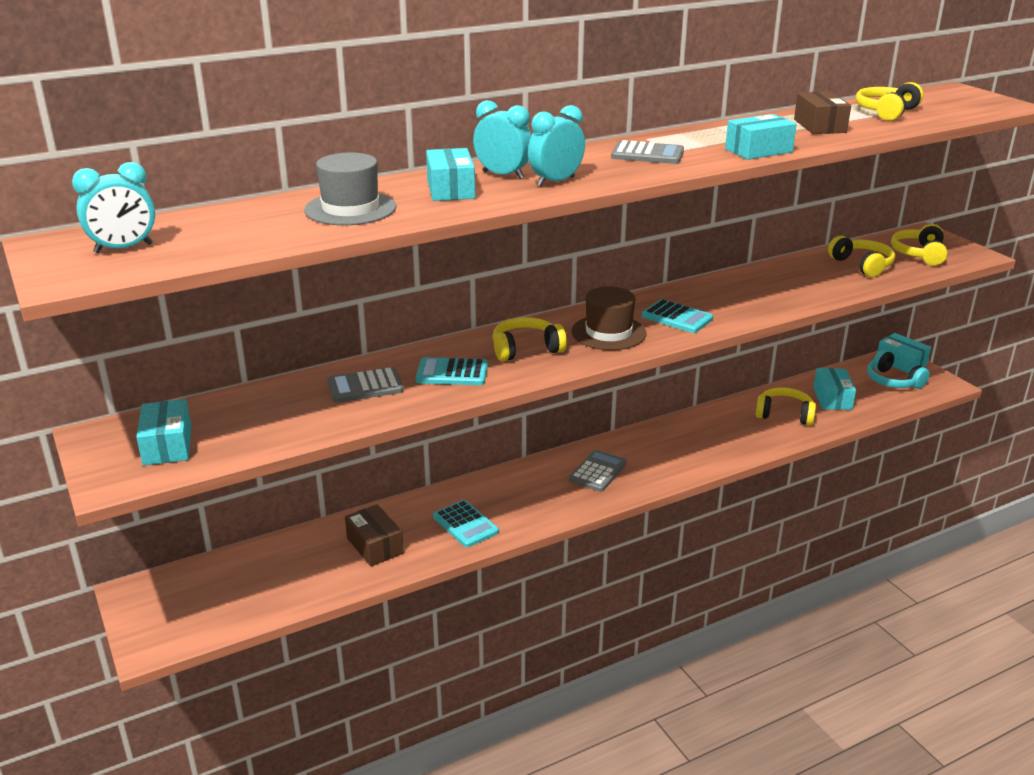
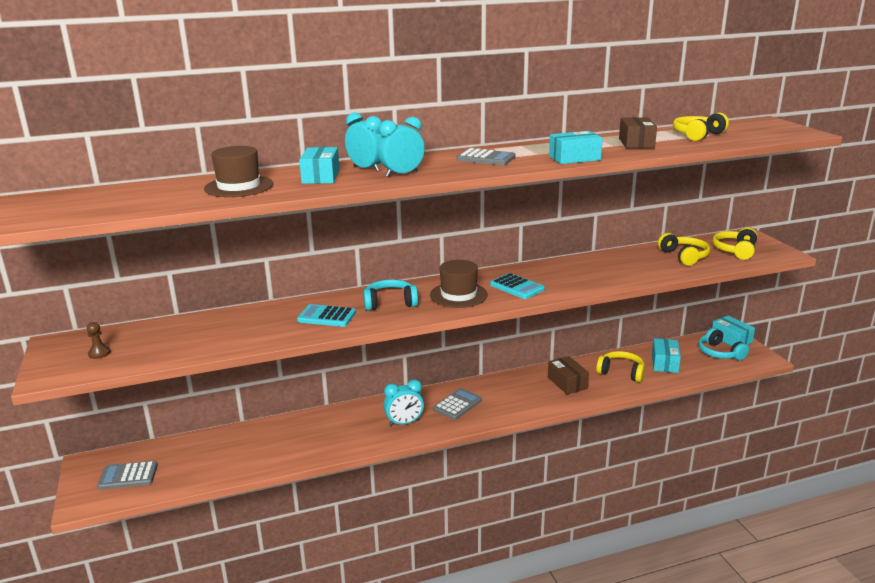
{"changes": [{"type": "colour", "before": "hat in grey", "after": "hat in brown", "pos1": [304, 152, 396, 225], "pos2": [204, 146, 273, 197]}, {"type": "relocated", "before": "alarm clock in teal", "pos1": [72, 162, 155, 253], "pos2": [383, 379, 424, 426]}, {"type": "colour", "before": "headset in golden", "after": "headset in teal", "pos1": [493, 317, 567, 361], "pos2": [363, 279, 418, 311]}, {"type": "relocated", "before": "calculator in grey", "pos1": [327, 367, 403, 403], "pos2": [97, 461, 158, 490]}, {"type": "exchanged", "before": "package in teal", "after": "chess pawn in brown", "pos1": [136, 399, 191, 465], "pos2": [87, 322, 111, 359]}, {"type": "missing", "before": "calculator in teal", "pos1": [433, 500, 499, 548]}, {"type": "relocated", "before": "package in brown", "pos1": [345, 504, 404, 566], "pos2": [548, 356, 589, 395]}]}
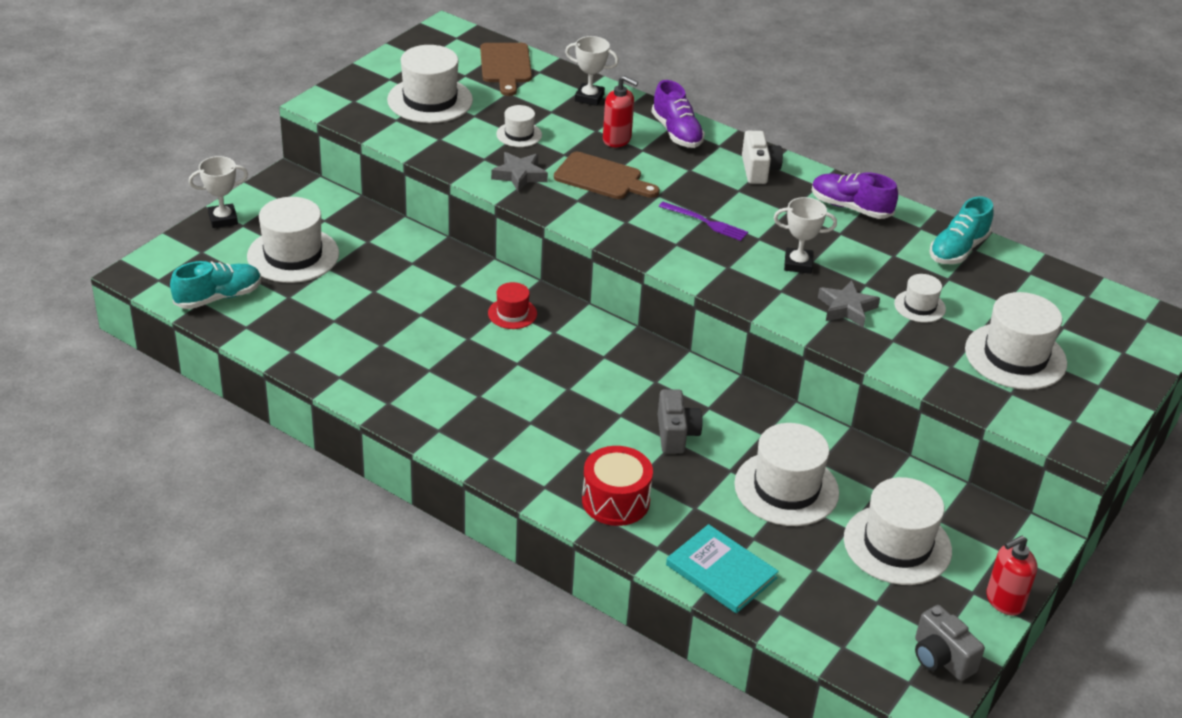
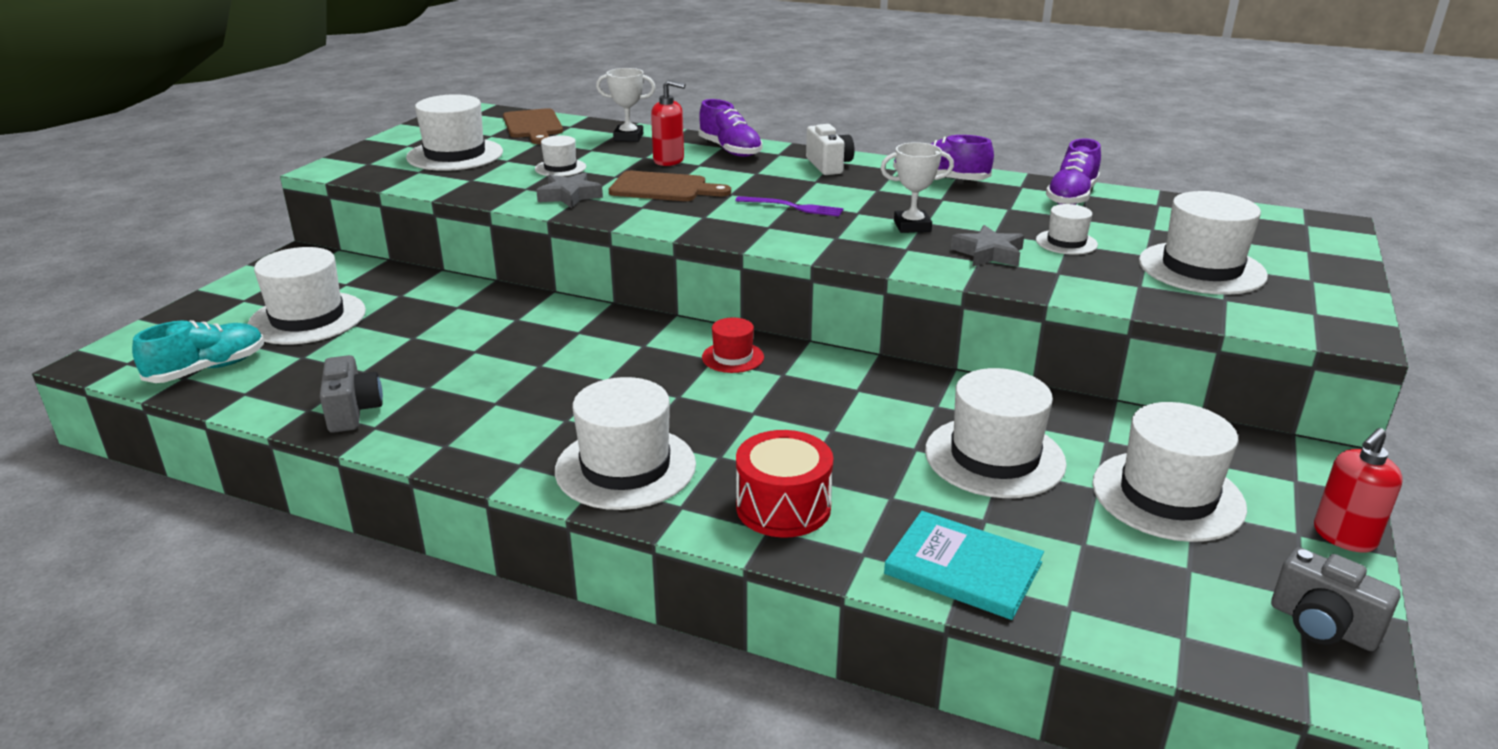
{"changes": [{"type": "missing", "before": "prize cup in white", "pos1": [189, 156, 248, 228]}, {"type": "colour", "before": "lace-up shoe in teal", "after": "lace-up shoe in royal purple", "pos1": [930, 196, 994, 264], "pos2": [1046, 138, 1101, 205]}, {"type": "relocated", "before": "hat in crimson", "pos1": [488, 282, 537, 329], "pos2": [702, 318, 764, 373]}, {"type": "relocated", "before": "compact camera in grey", "pos1": [658, 389, 703, 454], "pos2": [320, 355, 383, 433]}, {"type": "appeared", "after": "hat in white", "pos2": [555, 377, 696, 510]}]}
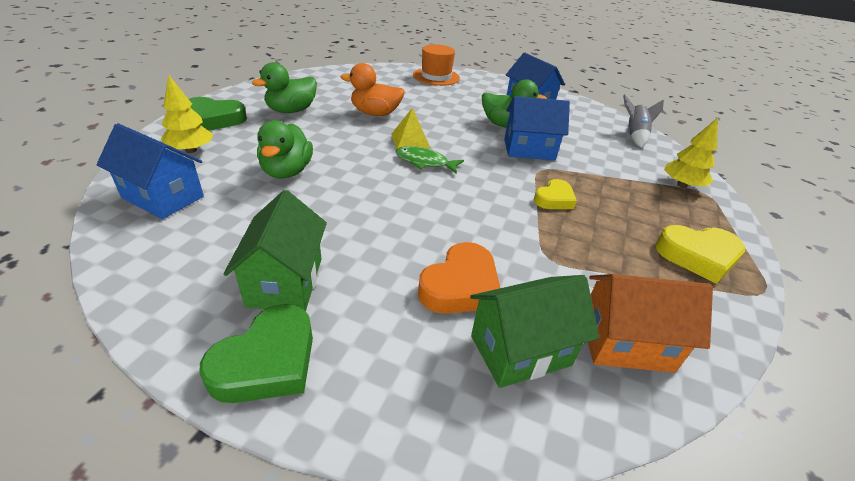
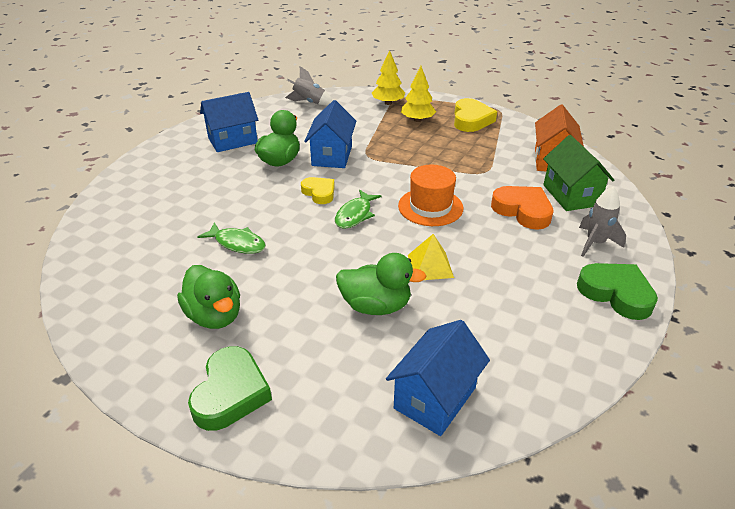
{"changes": [{"type": "relocated", "before": "hat in bright orange", "pos1": [413, 44, 460, 86], "pos2": [398, 165, 464, 226]}, {"type": "exchanged", "before": "toy duck in bright orange", "after": "fish in emerald", "pos1": [341, 63, 405, 116], "pos2": [197, 222, 266, 254]}, {"type": "relocated", "before": "toy tree in golden", "pos1": [161, 75, 213, 153], "pos2": [401, 66, 436, 122]}, {"type": "relocated", "before": "solid pyramid in golden", "pos1": [391, 107, 430, 149], "pos2": [408, 234, 454, 280]}, {"type": "relocated", "before": "heart in golden", "pos1": [534, 179, 577, 209], "pos2": [301, 177, 335, 204]}, {"type": "missing", "before": "toy house in emerald", "pos1": [223, 190, 327, 311]}, {"type": "appeared", "after": "spaceship in grey", "pos2": [579, 186, 626, 257]}]}
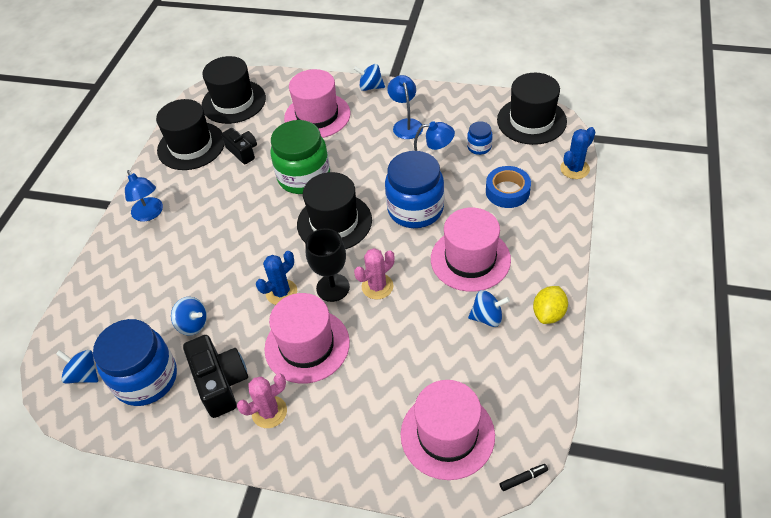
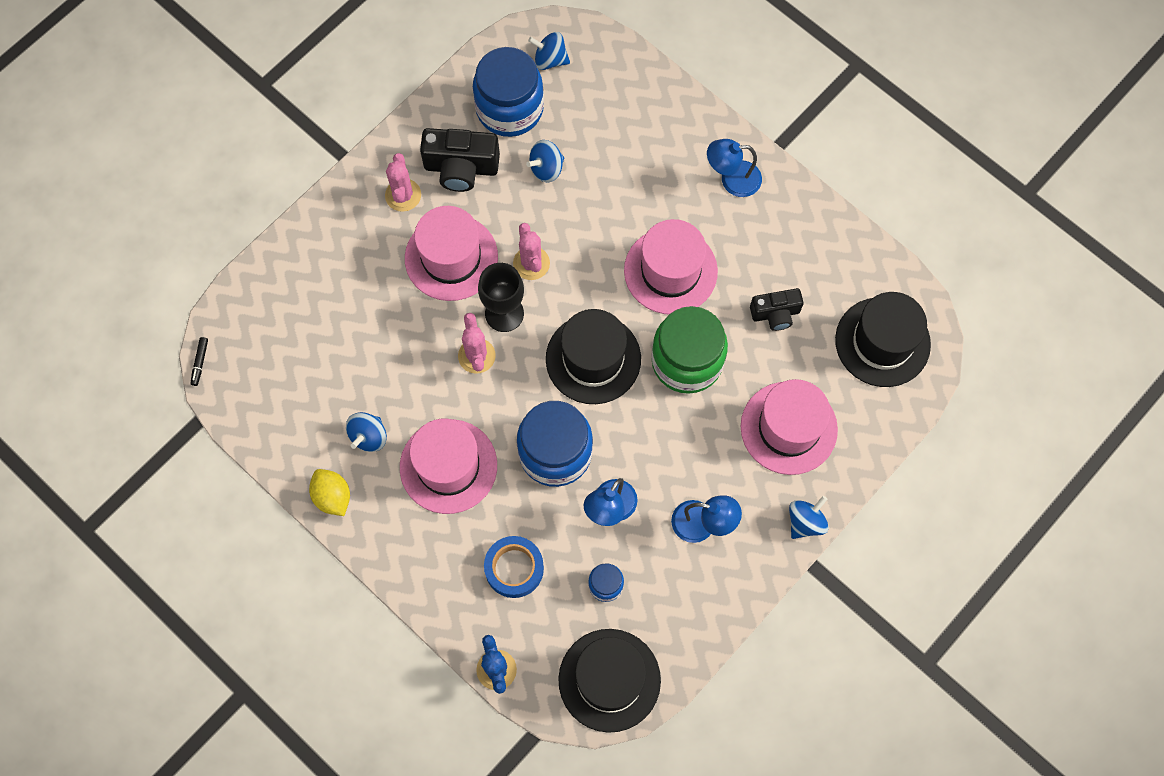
{"changes": [{"type": "missing", "before": "hat in ebony", "pos1": [156, 99, 225, 170]}, {"type": "colour", "before": "cactus in cobalt", "after": "cactus in rosy", "pos1": [256, 251, 297, 305], "pos2": [513, 223, 550, 280]}, {"type": "spun", "before": "toy top in cobalt", "pos1": [56, 350, 98, 384], "pos2": [528, 32, 570, 70], "turn": -135}, {"type": "relocated", "before": "hat in rosy", "pos1": [401, 380, 495, 480], "pos2": [624, 219, 718, 314]}]}
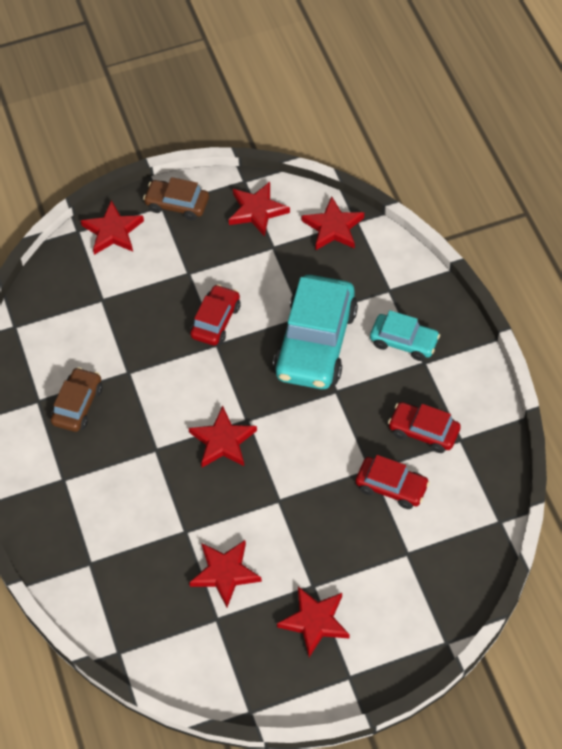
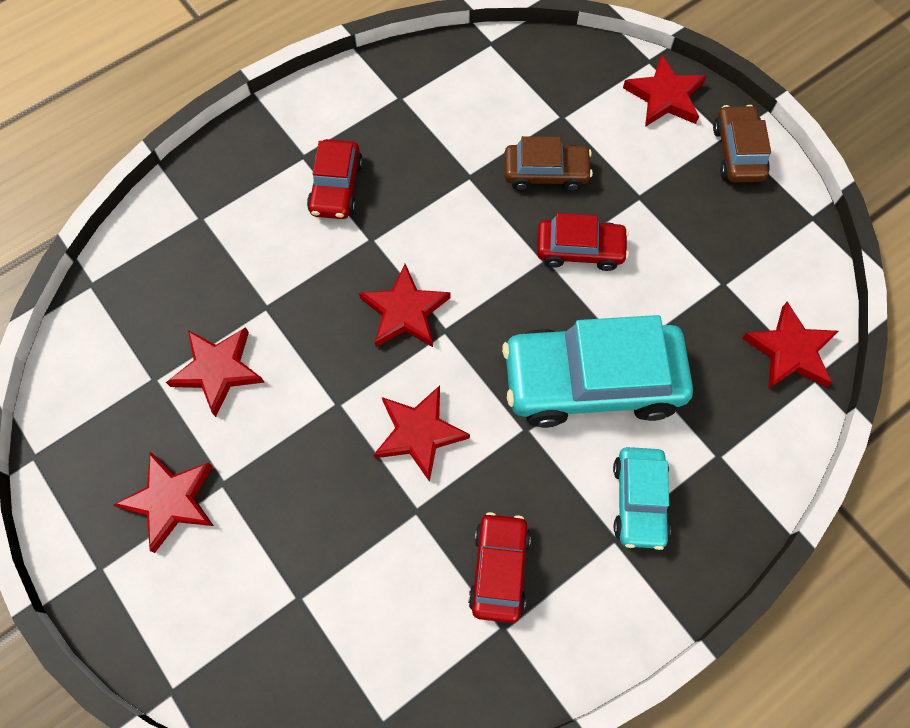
{"changes": [{"type": "relocated", "before": "star shape in crimson", "pos1": [229, 182, 290, 237], "pos2": [374, 385, 470, 482]}, {"type": "relocated", "before": "toy car in brown", "pos1": [51, 367, 102, 432], "pos2": [504, 136, 593, 191]}, {"type": "relocated", "before": "toy car in crimson", "pos1": [356, 455, 430, 509], "pos2": [307, 139, 363, 219]}]}
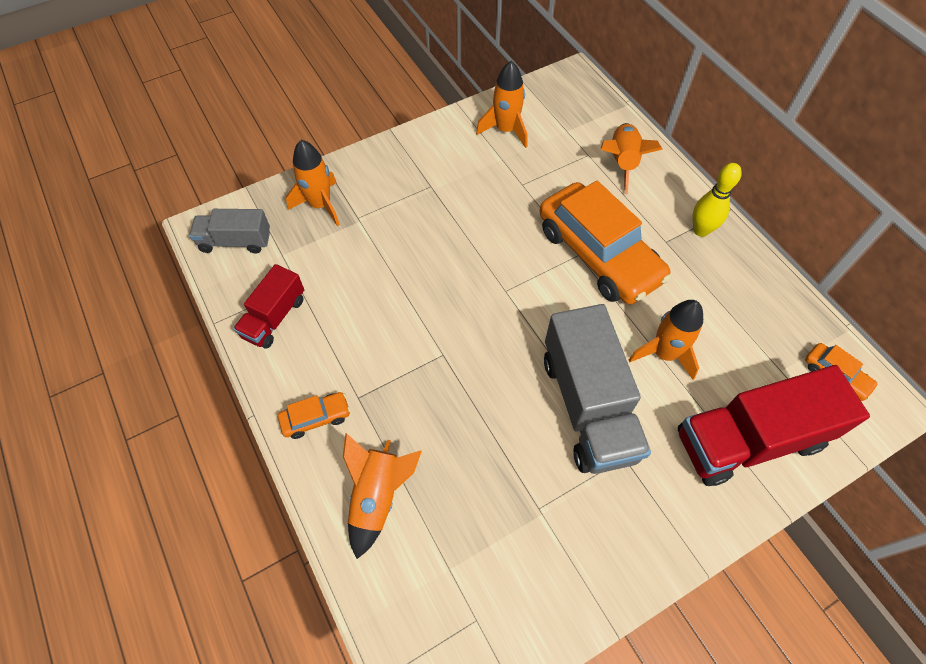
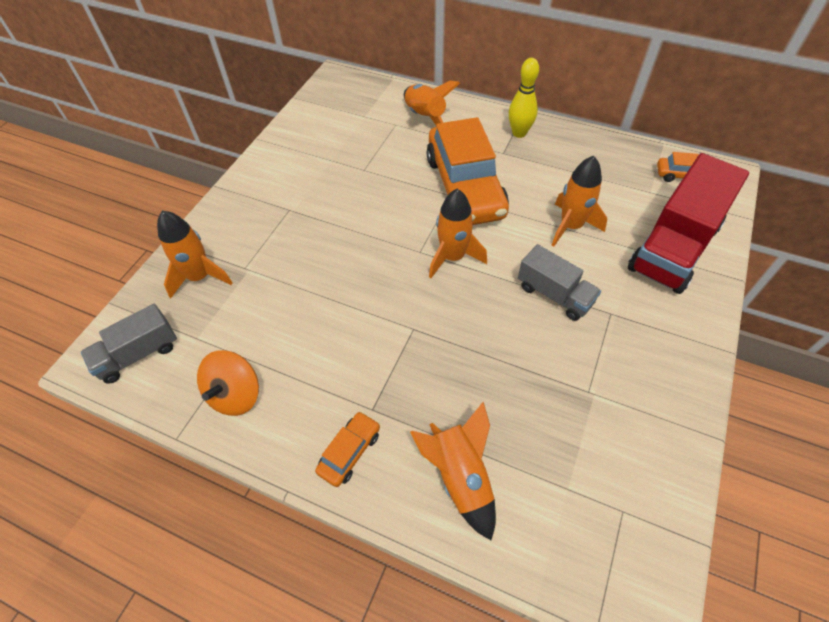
{"changes": [{"type": "relocated", "before": "spaceship in bright orange", "pos1": [476, 61, 527, 148], "pos2": [429, 189, 487, 278]}, {"type": "spun", "before": "toy car in bright orange", "pos1": [540, 181, 671, 304], "pos2": [426, 117, 509, 225], "turn": 60}, {"type": "exchanged", "before": "lorry in crimson", "after": "toy top in bright orange", "pos1": [233, 264, 304, 349], "pos2": [197, 350, 259, 416]}, {"type": "size", "before": "lorry in grey", "pos1": [544, 304, 651, 474], "pos2": [518, 244, 601, 321], "scale": 0.56}]}
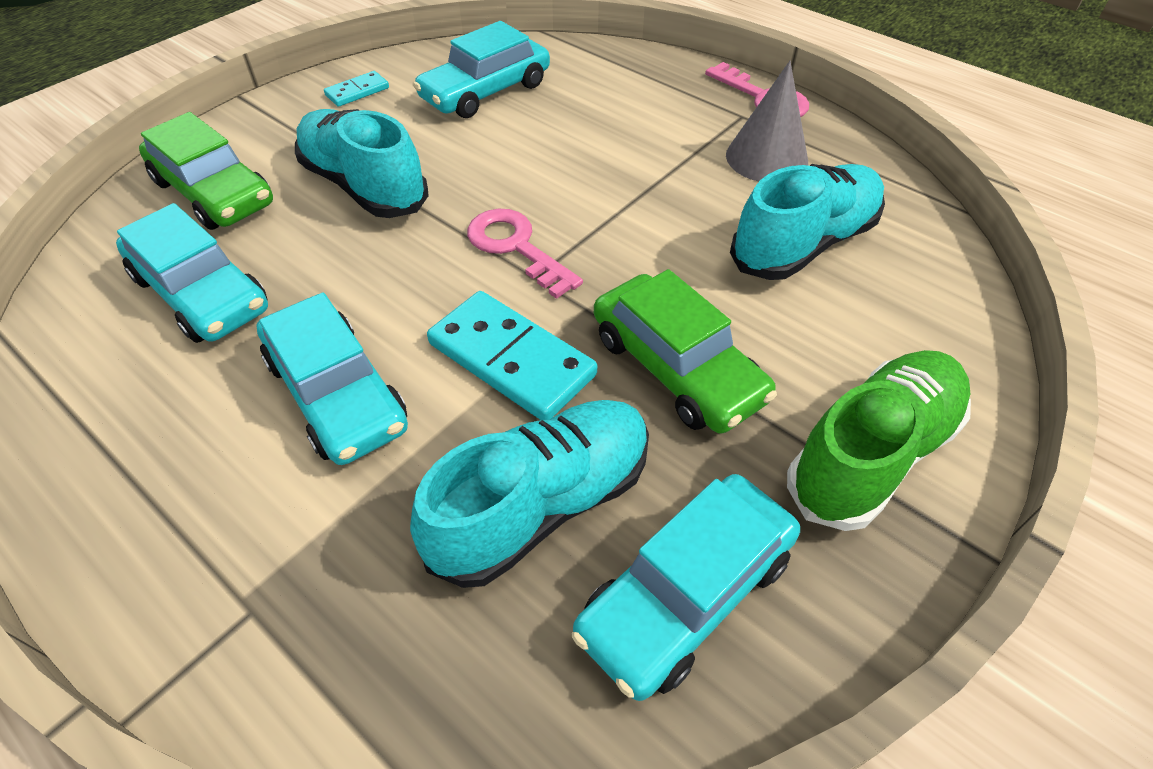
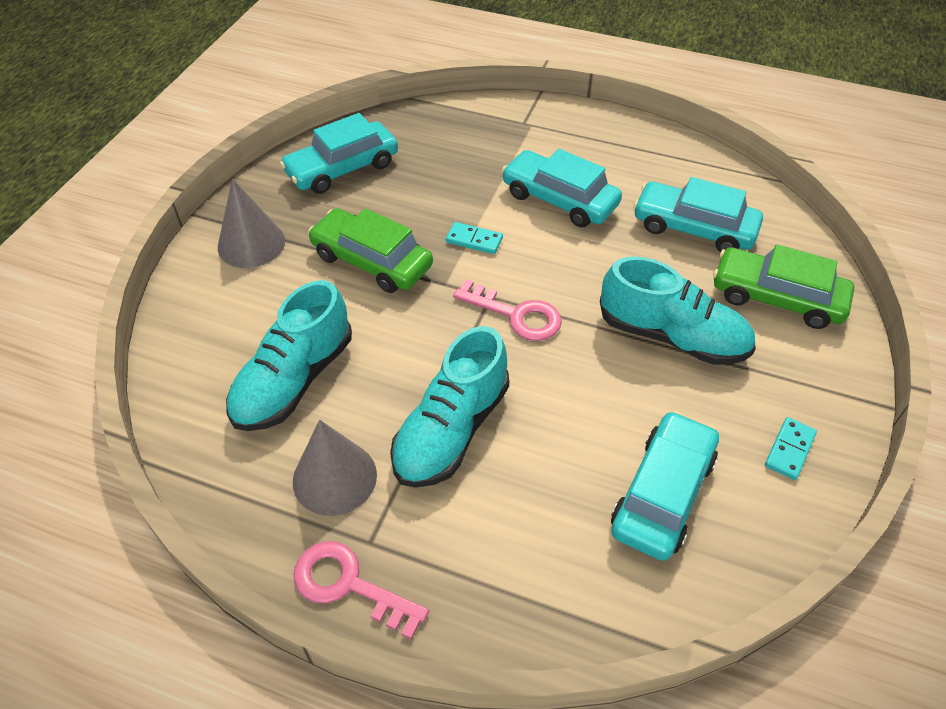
{"changes": [{"type": "size", "before": "domino tile in teal", "pos1": [427, 291, 597, 420], "pos2": [446, 222, 503, 254], "scale": 0.52}, {"type": "exchanged", "before": "lace-up shoe in emerald", "after": "cone shape in grey", "pos1": [787, 350, 971, 531], "pos2": [218, 179, 285, 268]}, {"type": "relocated", "before": "lace-up shoe in teal", "pos1": [410, 400, 649, 588], "pos2": [390, 326, 509, 488]}, {"type": "spun", "before": "toy car in teal", "pos1": [572, 474, 800, 701], "pos2": [280, 113, 398, 194], "turn": -150}]}
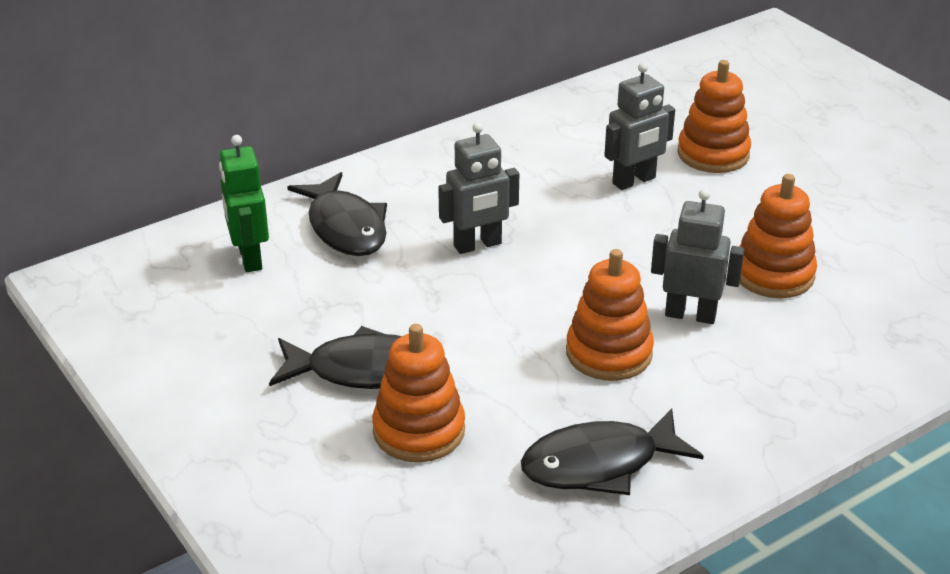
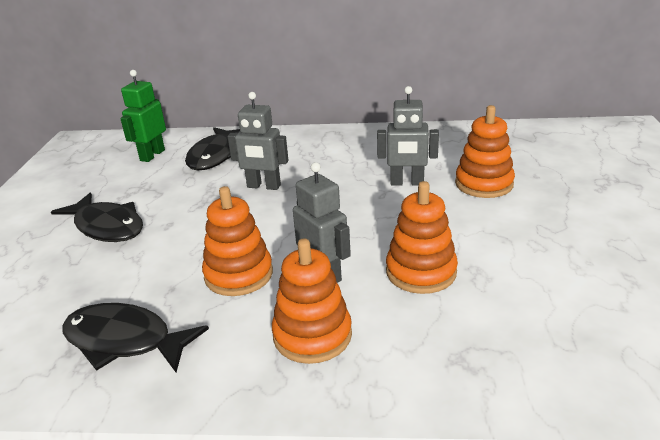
{"changes": [{"type": "relocated", "before": "ring stacker in bright orange", "pos1": [372, 324, 465, 462], "pos2": [272, 238, 352, 364]}]}
